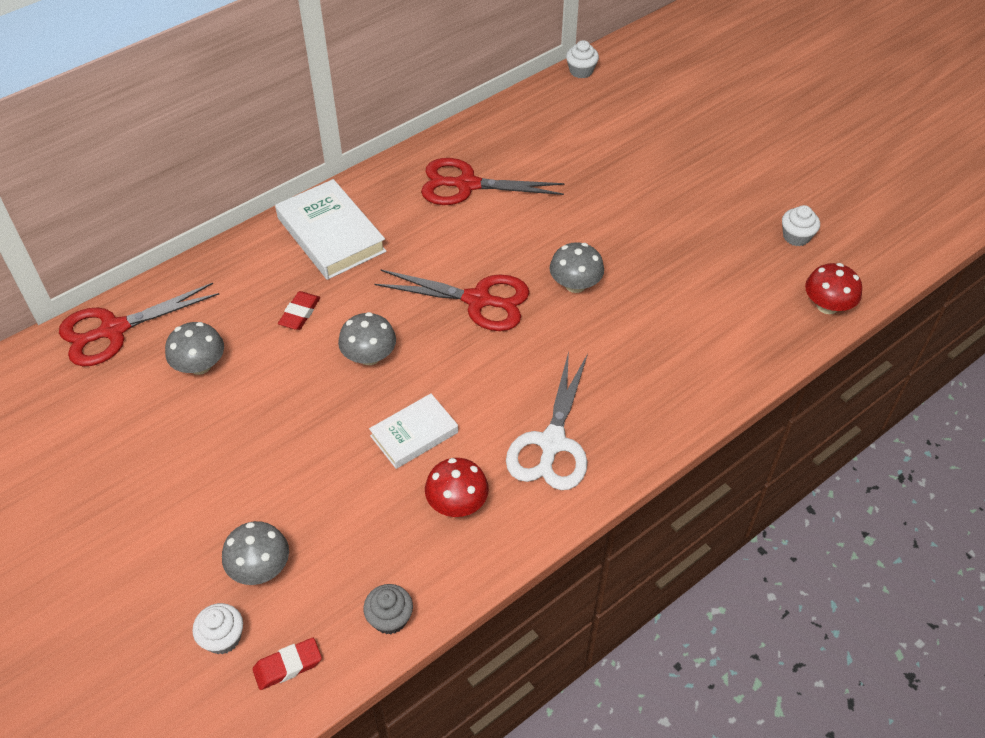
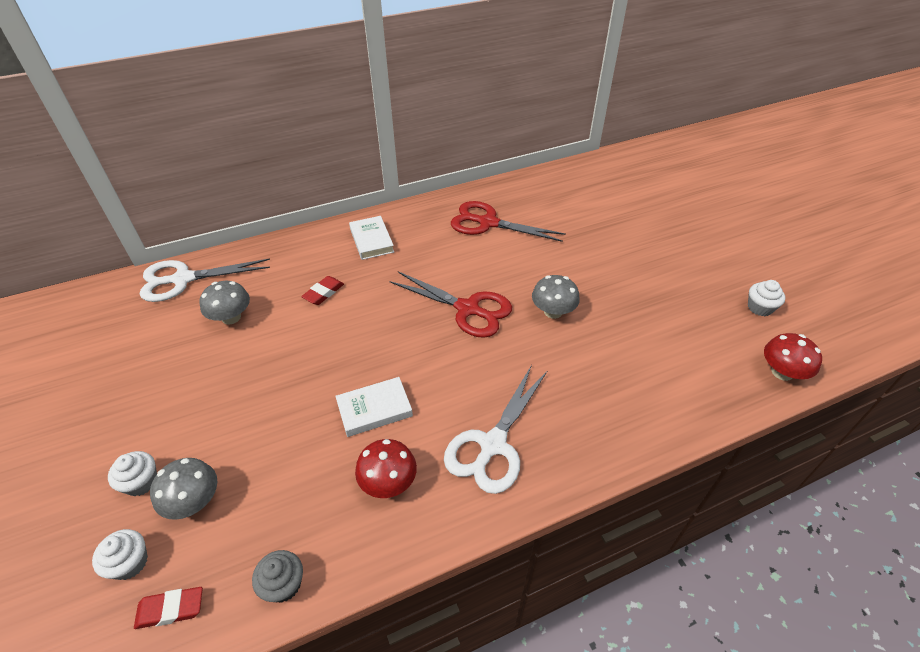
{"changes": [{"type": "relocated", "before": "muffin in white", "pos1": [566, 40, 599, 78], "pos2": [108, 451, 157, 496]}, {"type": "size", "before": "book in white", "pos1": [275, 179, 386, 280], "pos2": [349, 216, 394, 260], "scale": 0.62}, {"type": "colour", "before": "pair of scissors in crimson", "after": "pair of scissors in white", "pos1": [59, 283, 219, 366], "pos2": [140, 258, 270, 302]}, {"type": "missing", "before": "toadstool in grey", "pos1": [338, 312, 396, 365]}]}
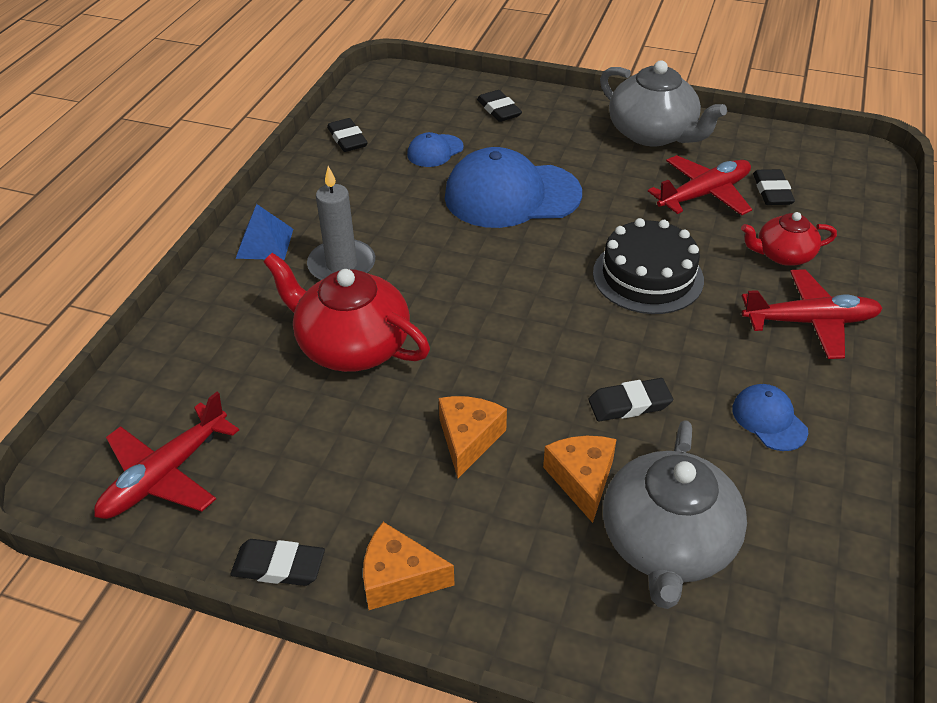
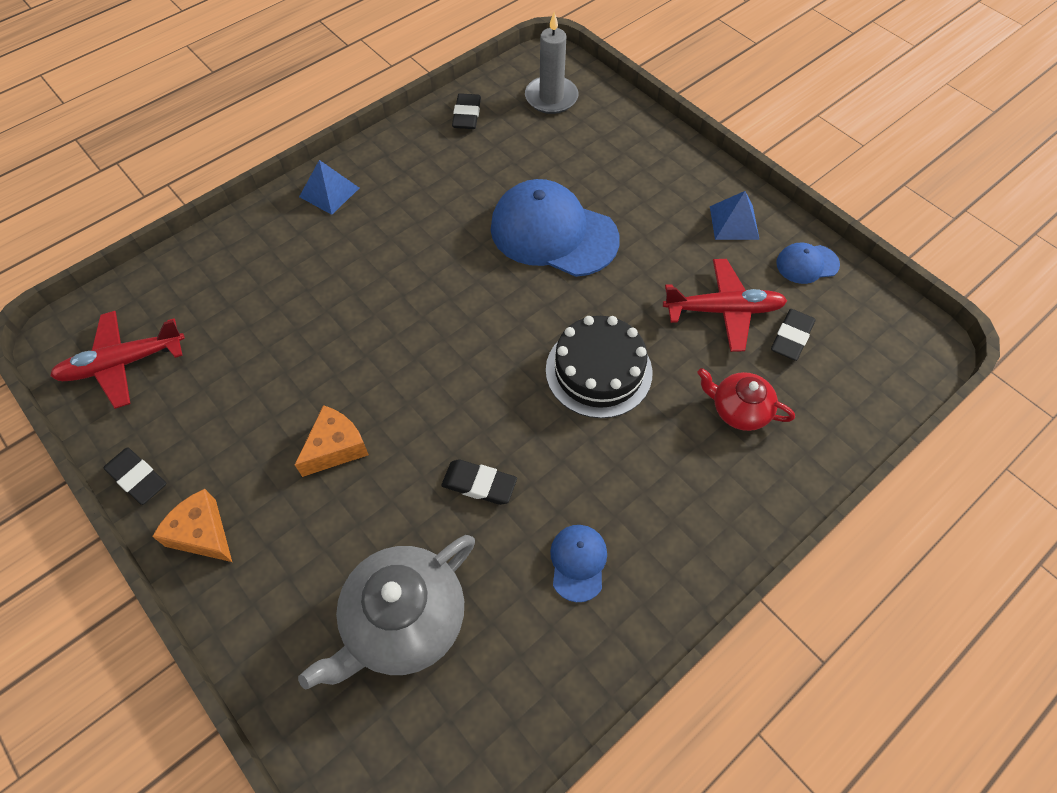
{"changes": [{"type": "exchanged", "before": "teapot in grey", "after": "solid pyramid in cobalt", "pos1": [600, 60, 727, 146], "pos2": [710, 191, 760, 240]}, {"type": "missing", "before": "pencil eraser in ebony", "pos1": [477, 90, 522, 122]}, {"type": "relocated", "before": "baseball cap in cobalt", "pos1": [407, 132, 463, 167], "pos2": [776, 243, 840, 284]}, {"type": "relocated", "before": "candle in grey", "pos1": [307, 166, 375, 280], "pos2": [525, 12, 578, 114]}, {"type": "missing", "before": "teapot in crimson", "pos1": [263, 253, 430, 372]}, {"type": "missing", "before": "plane in crimson", "pos1": [742, 269, 883, 359]}, {"type": "missing", "before": "piece of cheese in bright orange", "pos1": [543, 436, 617, 523]}]}
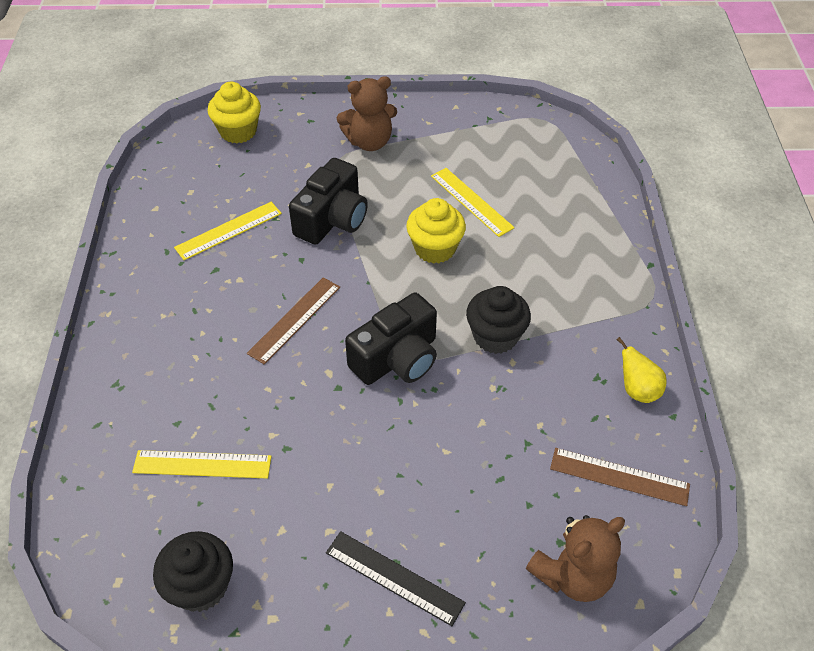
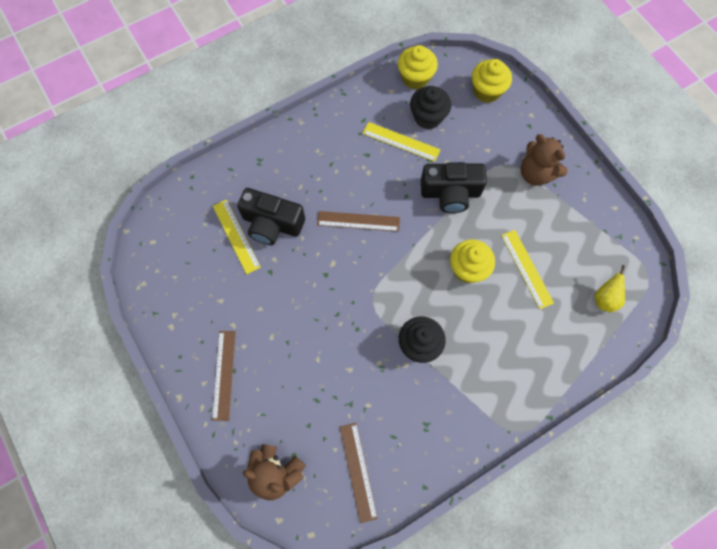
{"changes": [{"type": "spun", "before": "straightedge in golden", "pos1": [431, 168, 515, 237], "pos2": [501, 230, 554, 309], "turn": -45}, {"type": "relocated", "before": "compact camera in ebony", "pos1": [345, 293, 437, 385], "pos2": [237, 188, 305, 245]}, {"type": "relocated", "before": "toy pear in golden", "pos1": [616, 337, 667, 403], "pos2": [595, 265, 625, 312]}, {"type": "relocated", "before": "muffin in ebony", "pos1": [153, 531, 233, 612], "pos2": [410, 86, 451, 129]}, {"type": "colour", "before": "straightedge in ebony", "after": "straightedge in brown", "pos1": [326, 531, 466, 626], "pos2": [212, 331, 236, 421]}, {"type": "appeared", "after": "muffin in golden", "pos2": [398, 45, 438, 89]}]}
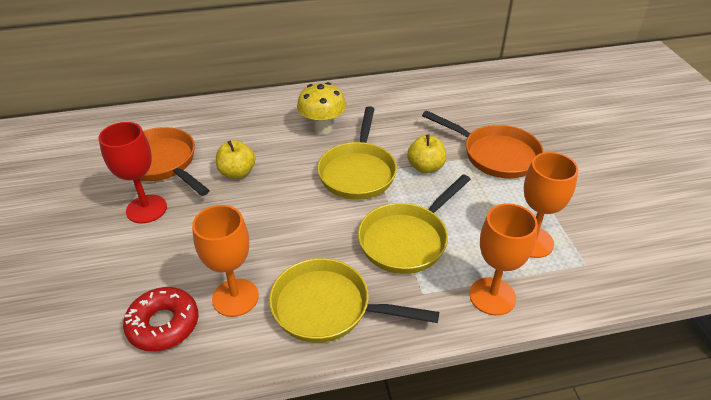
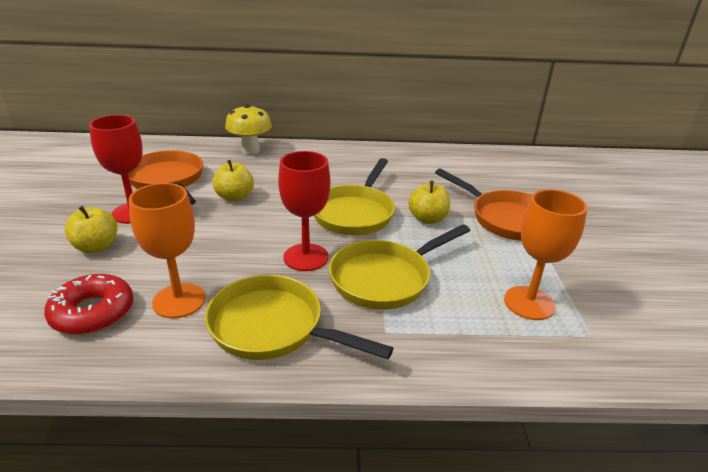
{"changes": [{"type": "relocated", "before": "toadstool in golden", "pos1": [297, 82, 346, 135], "pos2": [225, 104, 272, 155]}, {"type": "missing", "before": "wine glass in bright orange", "pos1": [470, 203, 538, 316]}, {"type": "appeared", "after": "wine glass in crimson", "pos2": [278, 151, 330, 271]}, {"type": "appeared", "after": "apple in golden", "pos2": [65, 206, 118, 253]}]}
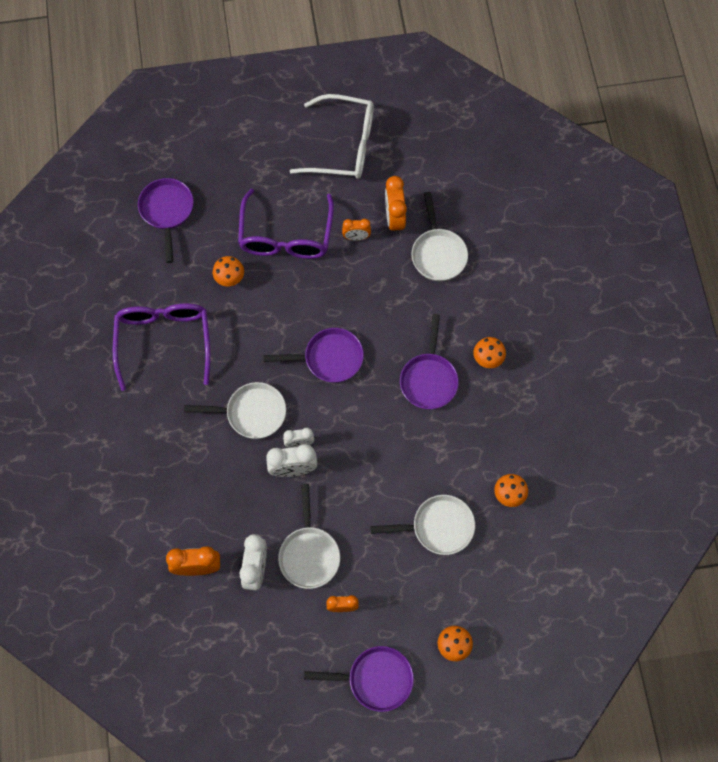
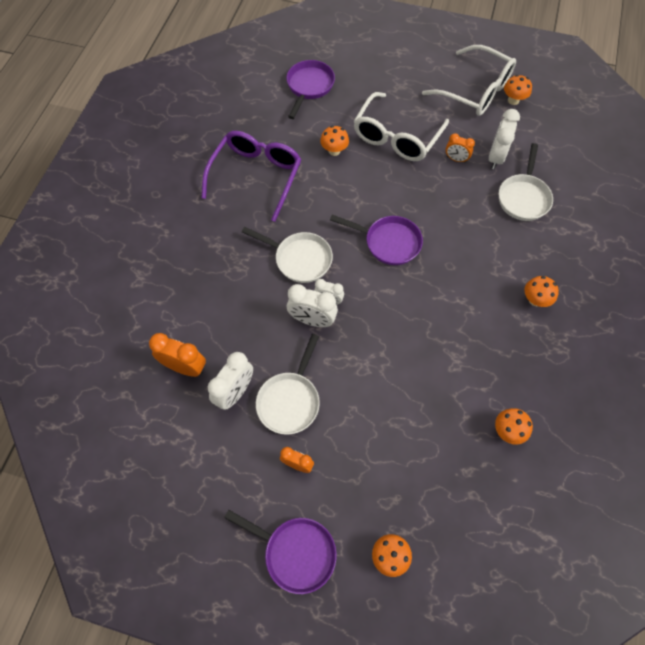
{"changes": [{"type": "colour", "before": "alarm clock in bright orange", "after": "alarm clock in white", "pos1": [385, 176, 407, 235], "pos2": [489, 109, 520, 169]}, {"type": "colour", "before": "glasses in royal purple", "after": "glasses in white", "pos1": [238, 189, 334, 259], "pos2": [354, 92, 449, 161]}, {"type": "missing", "before": "skillet in royal purple", "pos1": [400, 314, 459, 409]}, {"type": "missing", "before": "skillet in white", "pos1": [370, 495, 475, 555]}, {"type": "appeared", "after": "toadstool in bright orange", "pos2": [504, 75, 532, 105]}]}
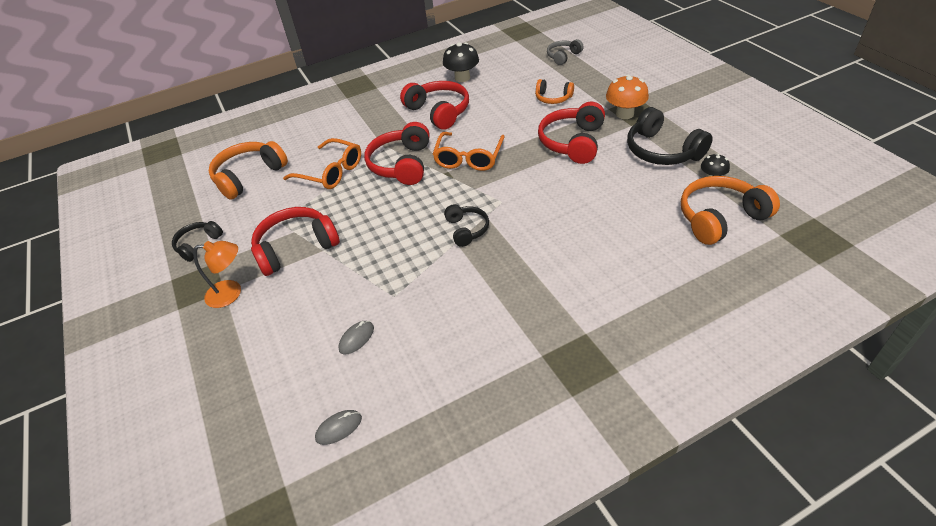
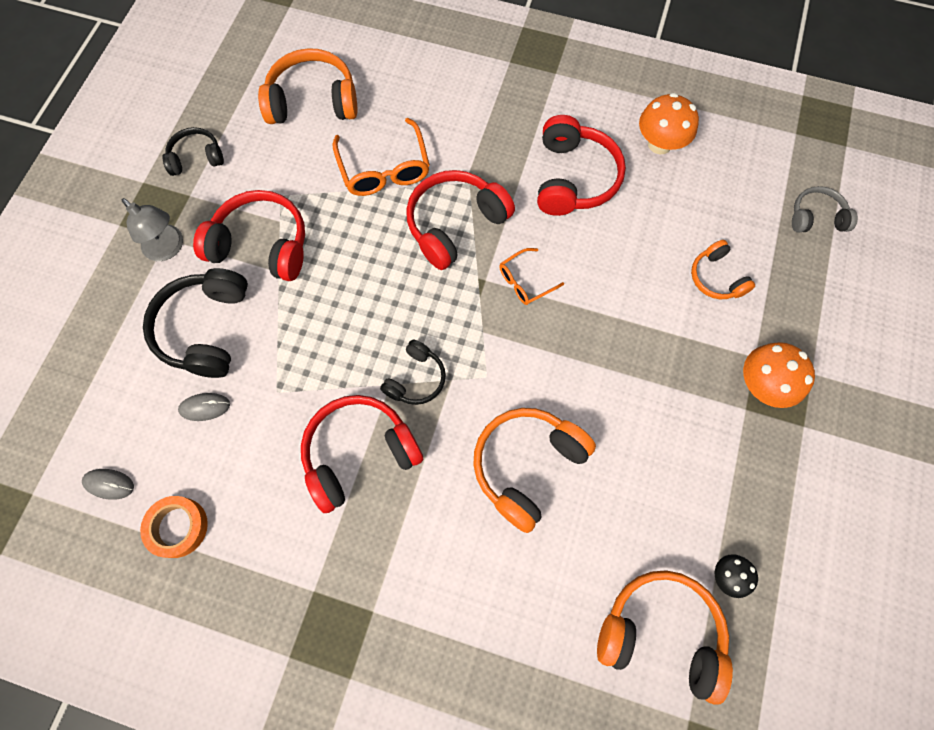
{"changes": [{"type": "colour", "before": "toadstool in ebony", "after": "toadstool in bright orange", "pos1": [443, 42, 479, 82], "pos2": [639, 93, 699, 154]}, {"type": "relocated", "before": "headset in crimson", "pos1": [538, 102, 605, 164], "pos2": [301, 395, 423, 513]}, {"type": "relocated", "before": "headset in ebony", "pos1": [627, 107, 713, 165], "pos2": [143, 268, 248, 378]}, {"type": "size", "before": "glasses in bright orange", "pos1": [433, 132, 505, 171], "pos2": [499, 248, 564, 305], "scale": 0.57}, {"type": "colour", "before": "reading lamp in bright orange", "after": "reading lamp in grey", "pos1": [193, 241, 241, 308], "pos2": [122, 198, 183, 261]}, {"type": "appeared", "after": "headset in bright orange", "pos2": [473, 408, 596, 533]}, {"type": "appeared", "after": "tape in bright orange", "pos2": [140, 496, 208, 558]}]}
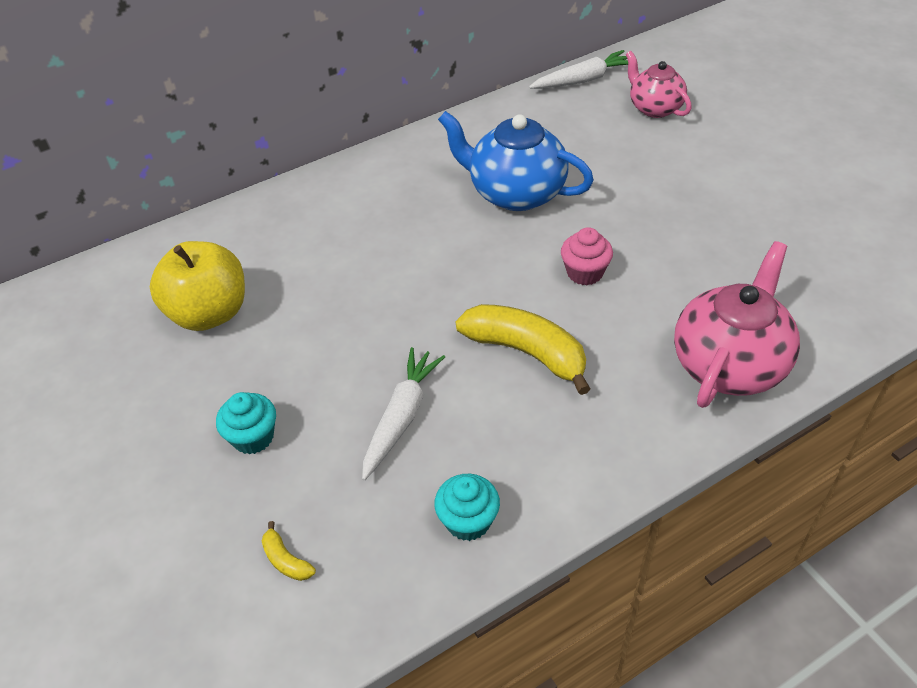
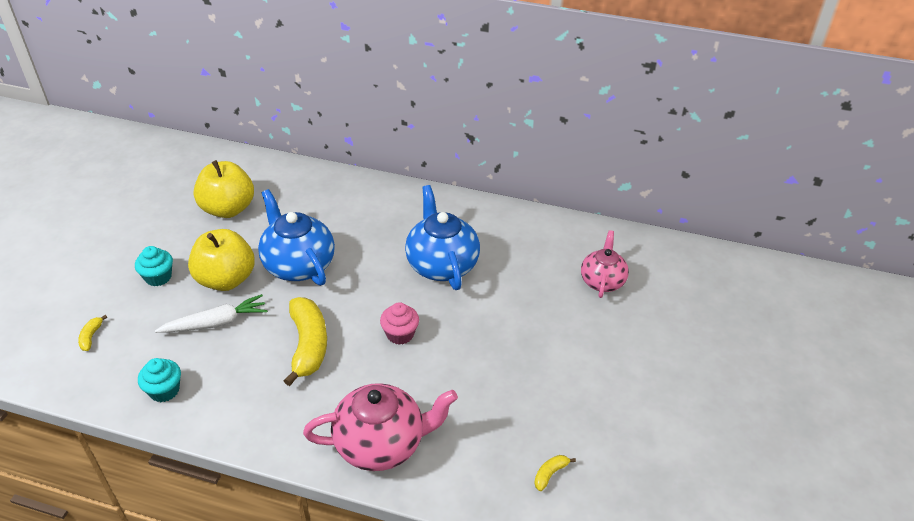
{"changes": [{"type": "missing", "before": "carrot in white", "pos1": [529, 50, 628, 89]}, {"type": "appeared", "after": "teapot in cobalt", "pos2": [258, 189, 335, 286]}, {"type": "appeared", "after": "apple in golden", "pos2": [188, 229, 255, 291]}, {"type": "appeared", "after": "toy banana in golden", "pos2": [534, 455, 576, 491]}]}
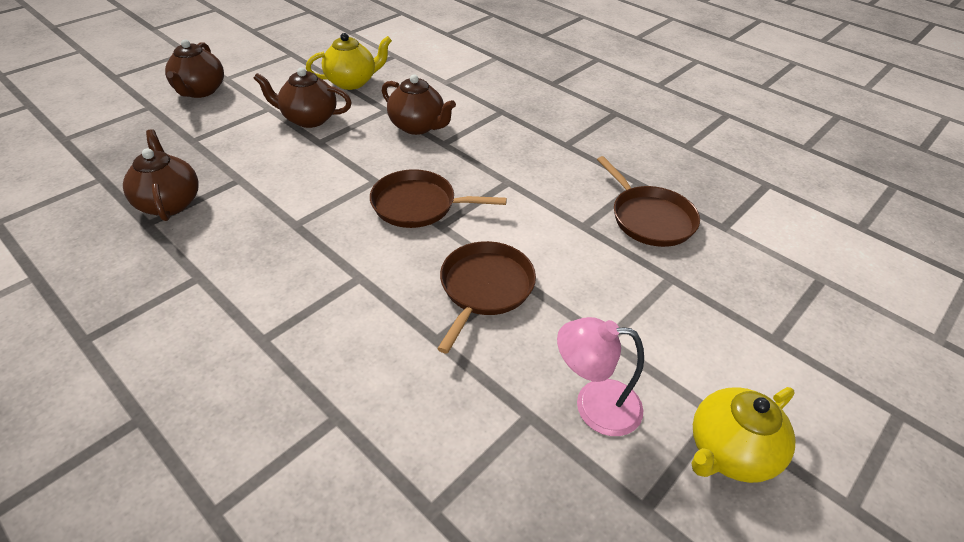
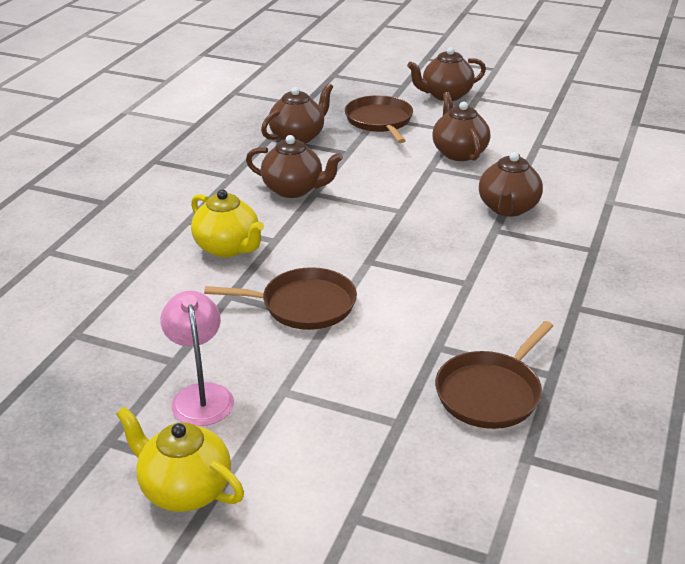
{"changes": [{"type": "relocated", "before": "teapot in golden", "pos1": [306, 33, 392, 90], "pos2": [191, 189, 264, 258]}, {"type": "relocated", "before": "skillet in brown", "pos1": [370, 169, 507, 228], "pos2": [345, 95, 413, 143]}, {"type": "appeared", "after": "teapot in brown", "pos2": [246, 135, 343, 198]}]}
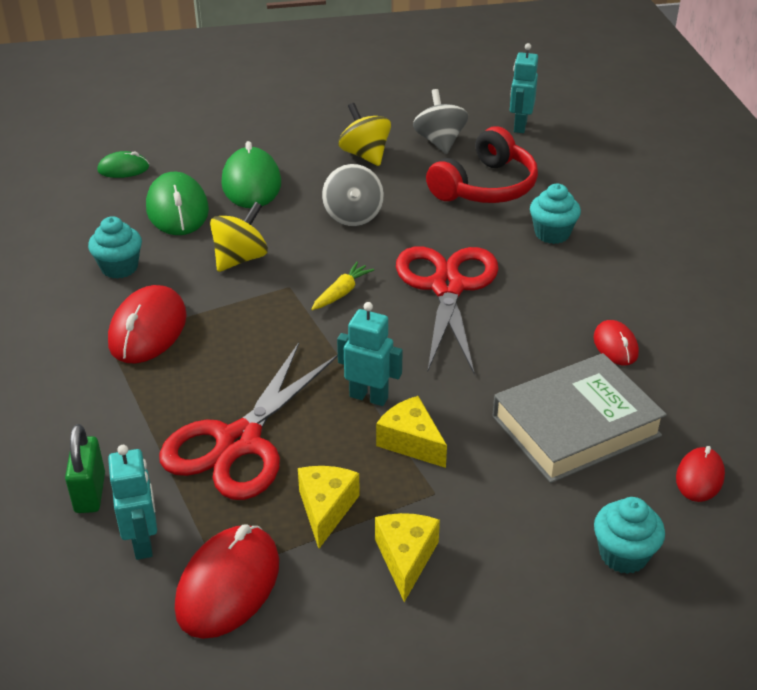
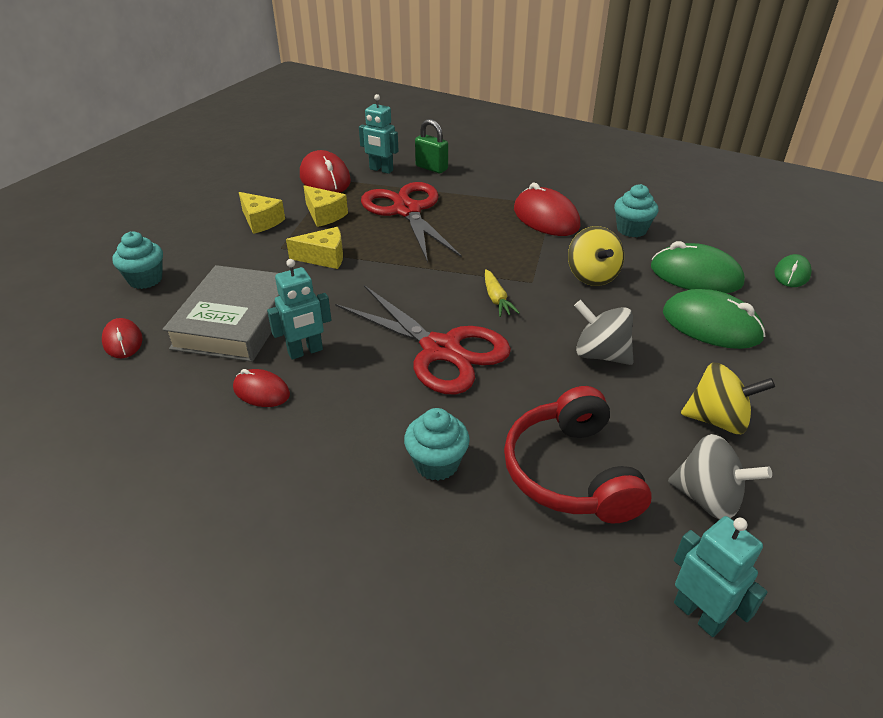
{"changes": [{"type": "relocated", "before": "toy robot in teal", "pos1": [337, 302, 403, 406], "pos2": [267, 259, 331, 360]}]}
